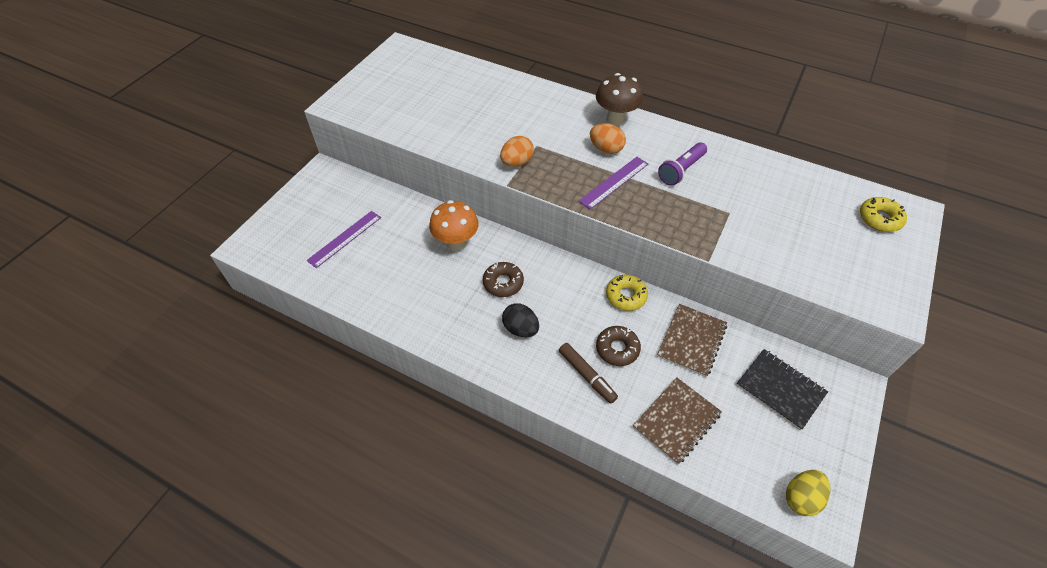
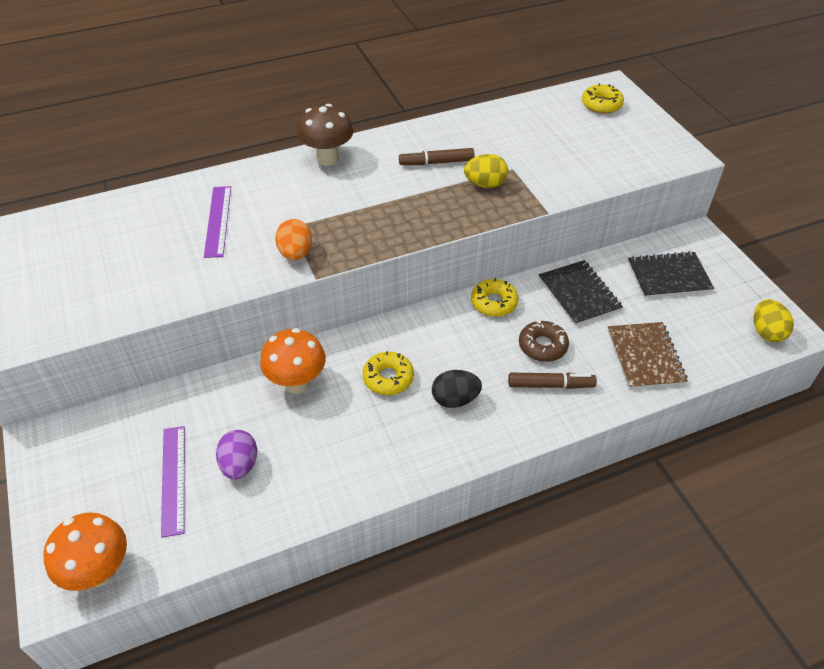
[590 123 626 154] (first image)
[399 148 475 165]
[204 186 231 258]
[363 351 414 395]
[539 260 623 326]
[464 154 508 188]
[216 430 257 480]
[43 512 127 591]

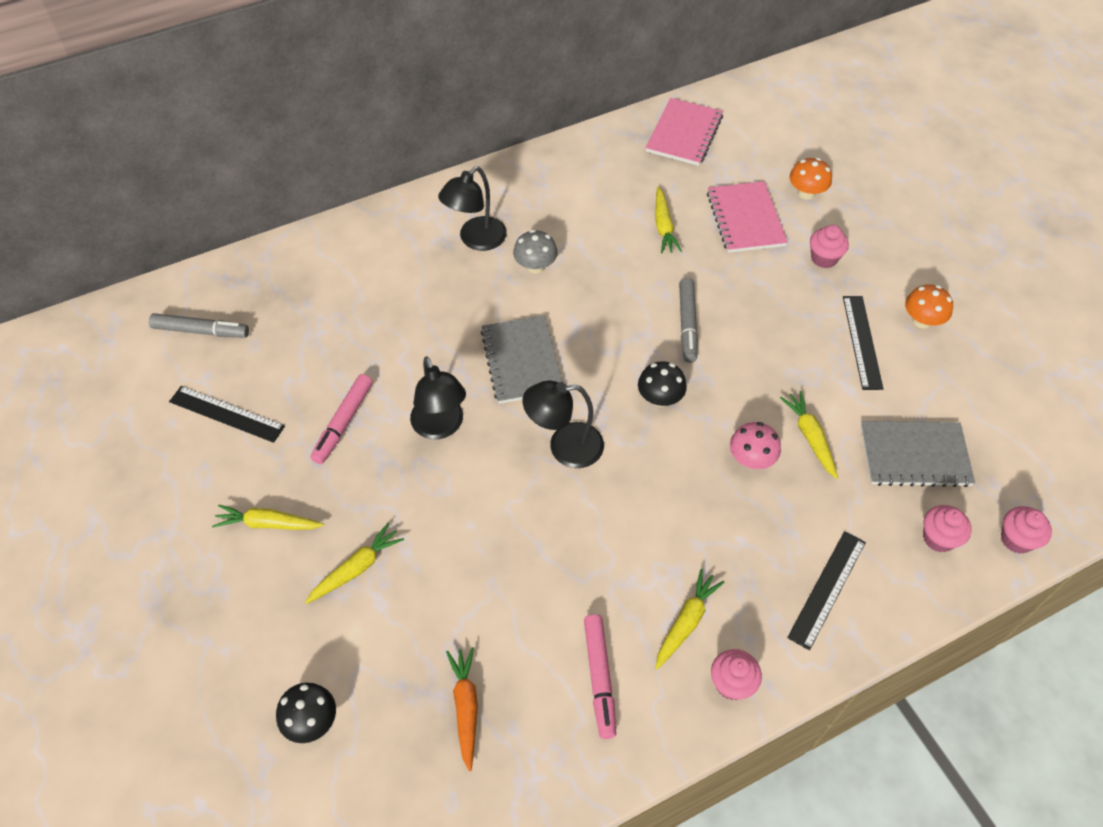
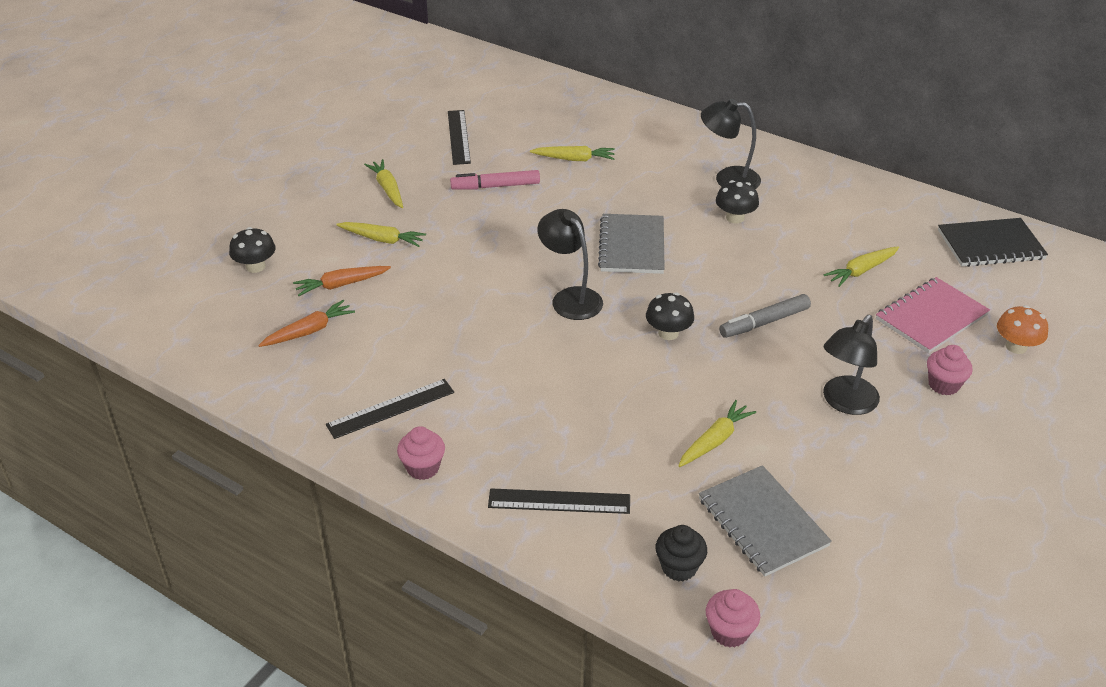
[938 218 1048 267]
[716 180 759 223]
[905 284 953 329] (first image)
[326 379 454 439]
[149 313 249 338] (first image)
[598 214 665 274]
[823 315 880 415]
[730 422 781 469] (first image)
[655 525 707 582]
[530 146 615 161]
[584 614 616 739] (first image)
[293 266 391 296]

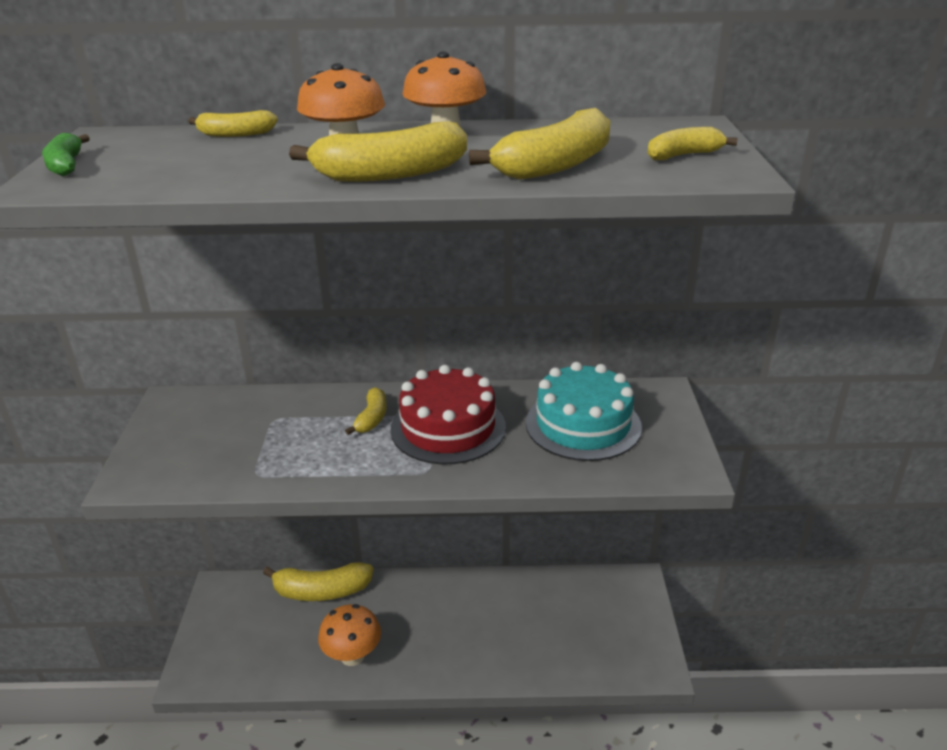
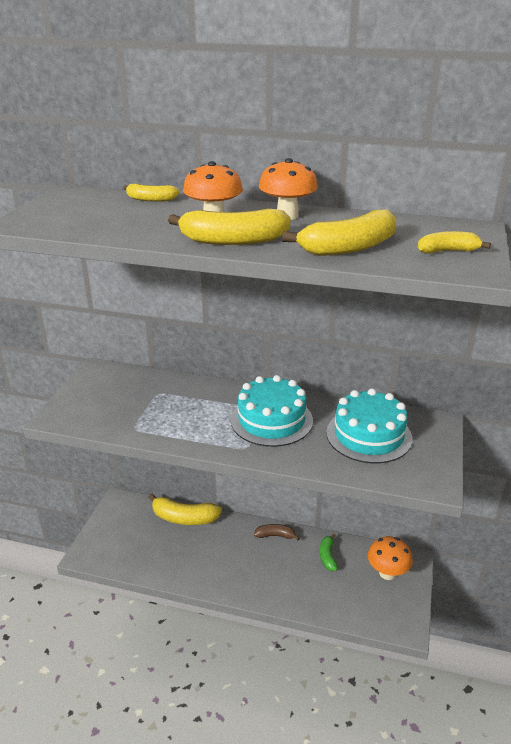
[320 533 338 571]
[231 375 313 447]
[345 387 387 435] (first image)
[368 536 413 580]
[254 524 300 540]

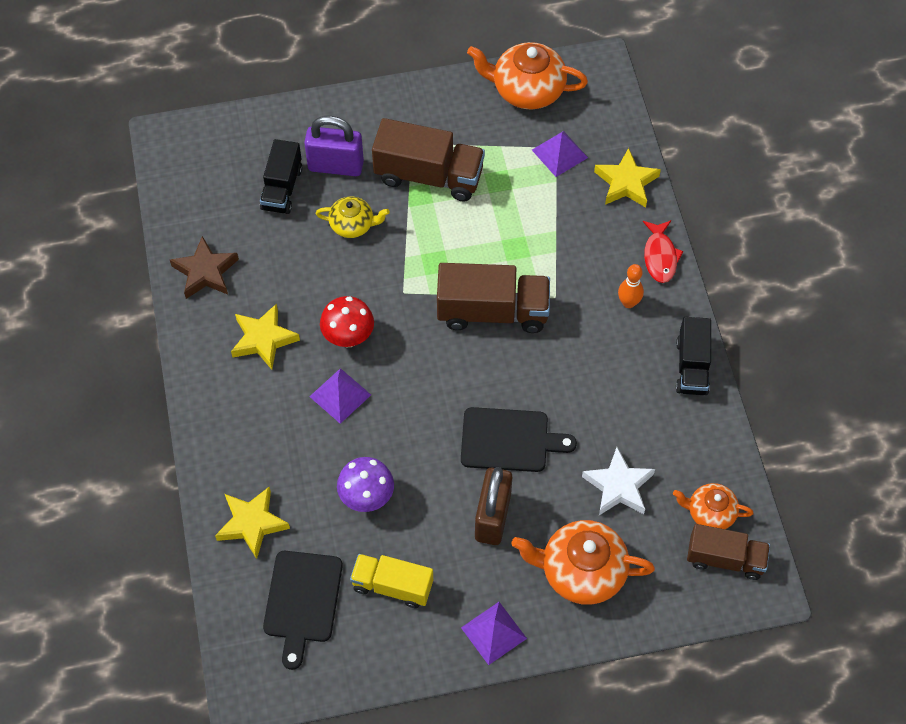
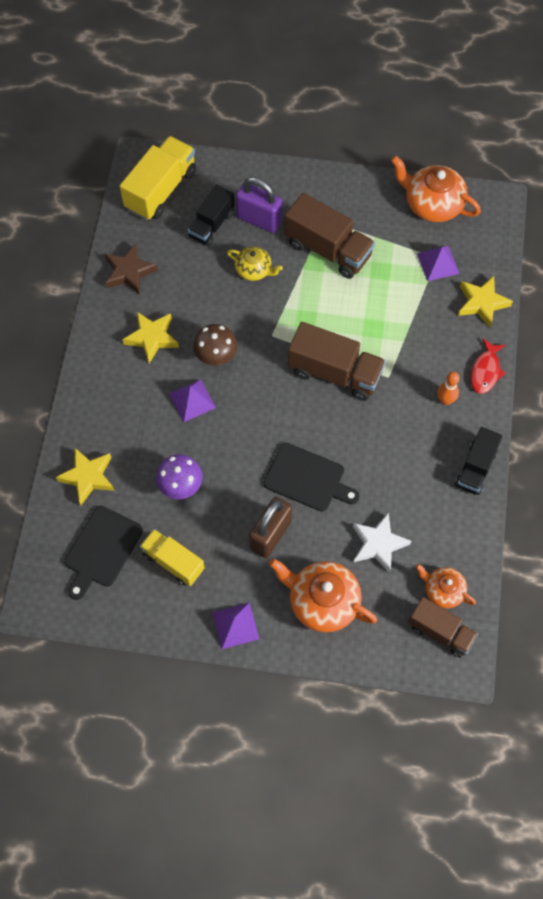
[193 324 237 366]
[120 136 196 220]

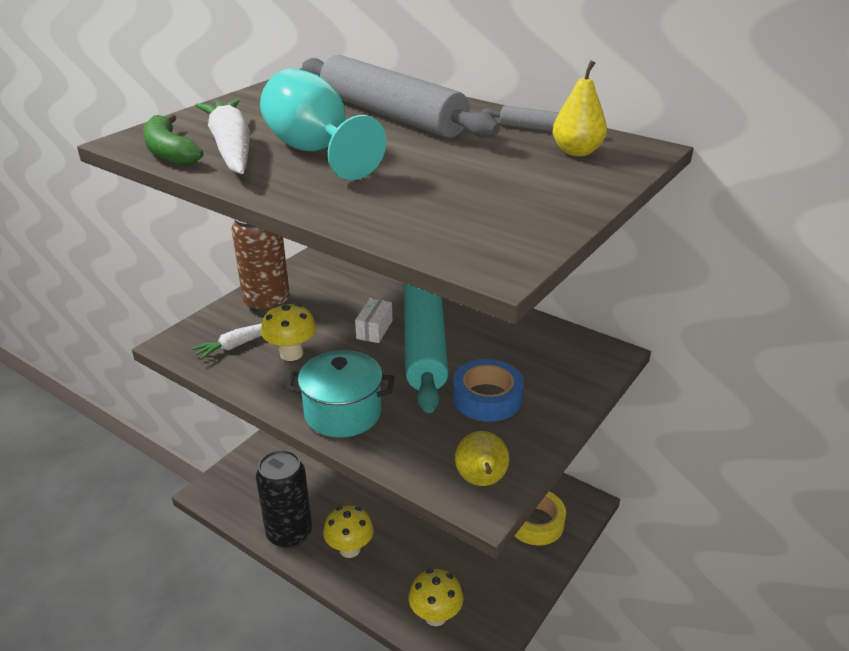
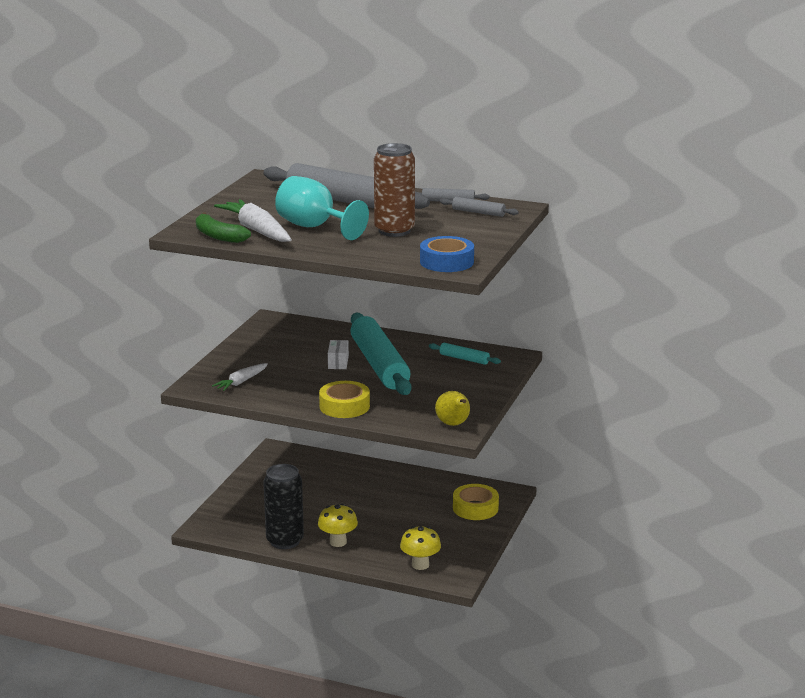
[440 197 519 217]
[374 143 415 237]
[261 303 316 361] (first image)
[319 381 370 418]
[420 236 474 272]
[429 343 501 365]

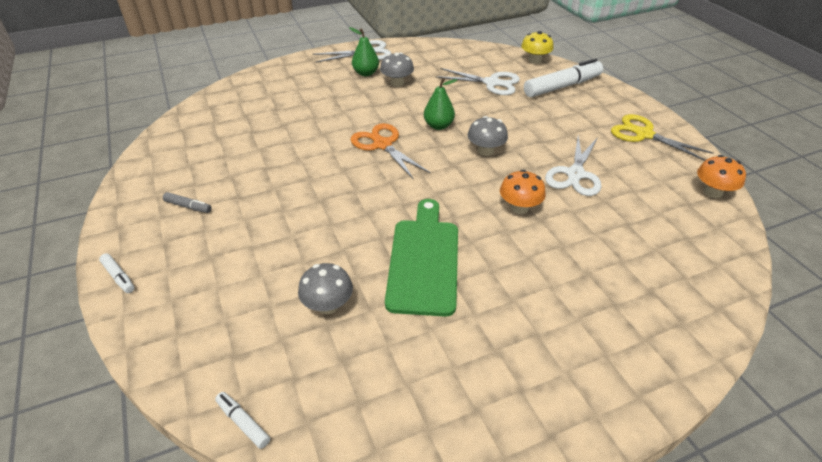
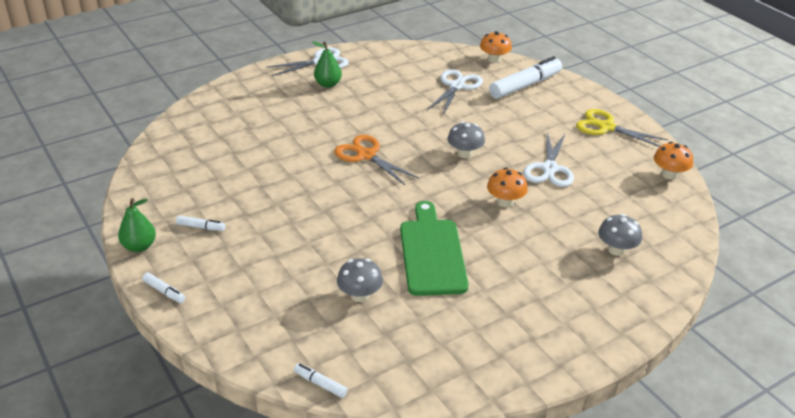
[480 31 512 63]
[598 214 642 256]
[427 69 483 115]
[118 198 156 252]
[176 215 225 231]

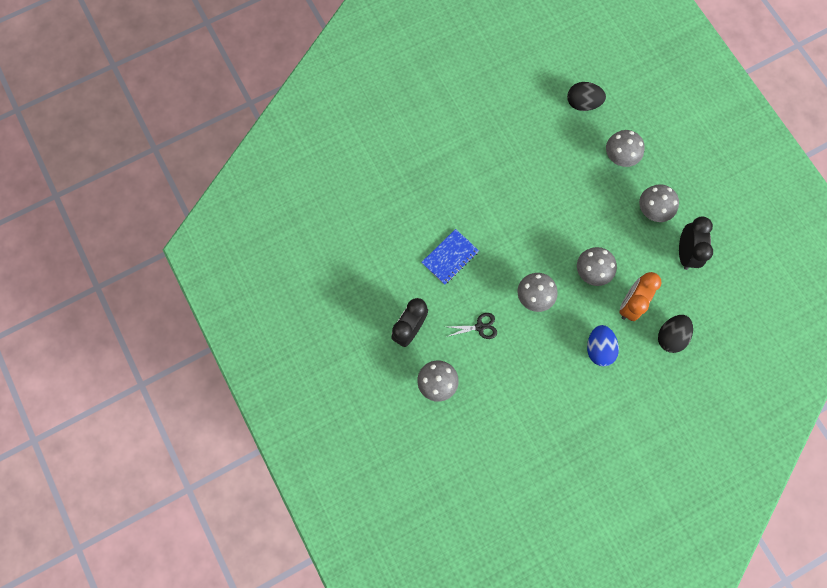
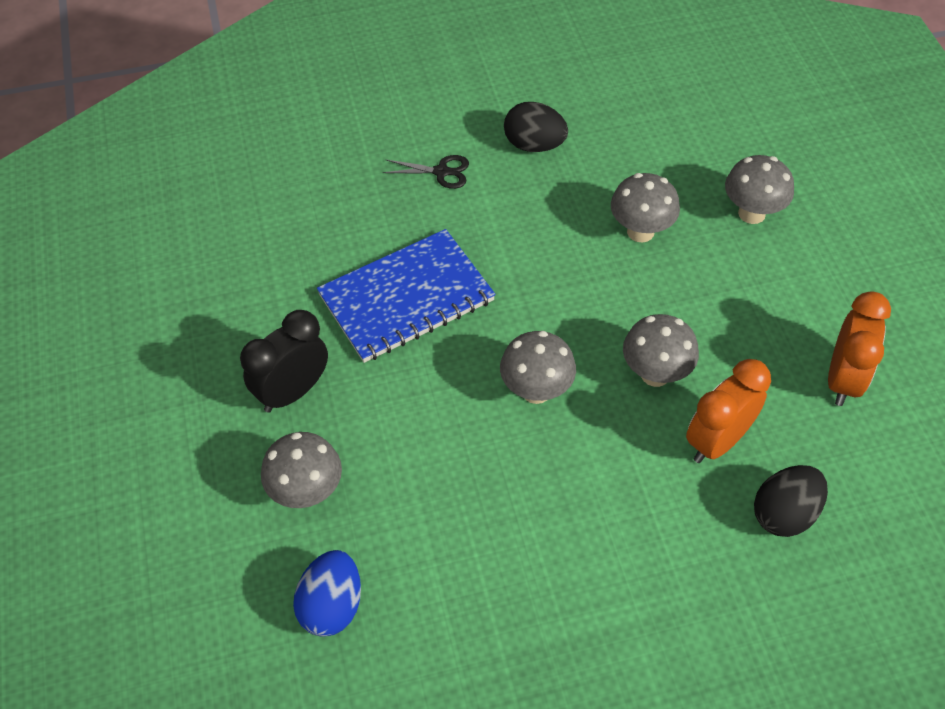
[504 102 568 152]
[611 173 680 243]
[828 291 891 406]
[317 229 496 363]
[383 155 469 189]
[293 550 361 637]

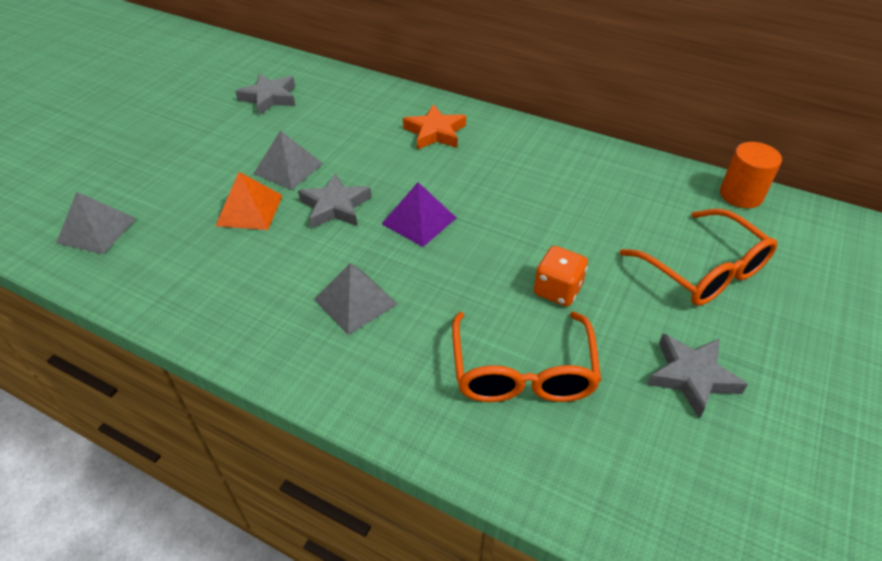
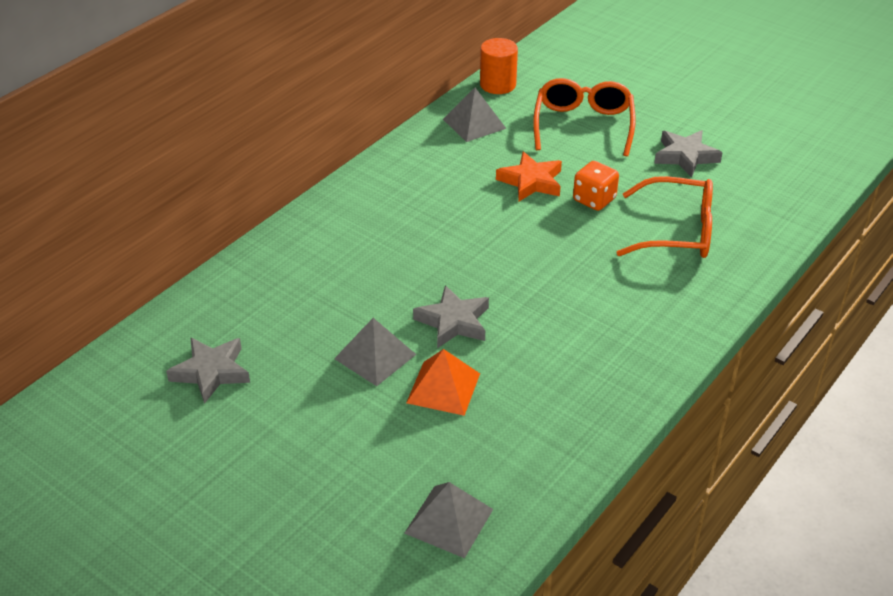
[496 152 562 201]
[382 182 456 247] (first image)
[533 78 636 156]
[443 88 506 142]

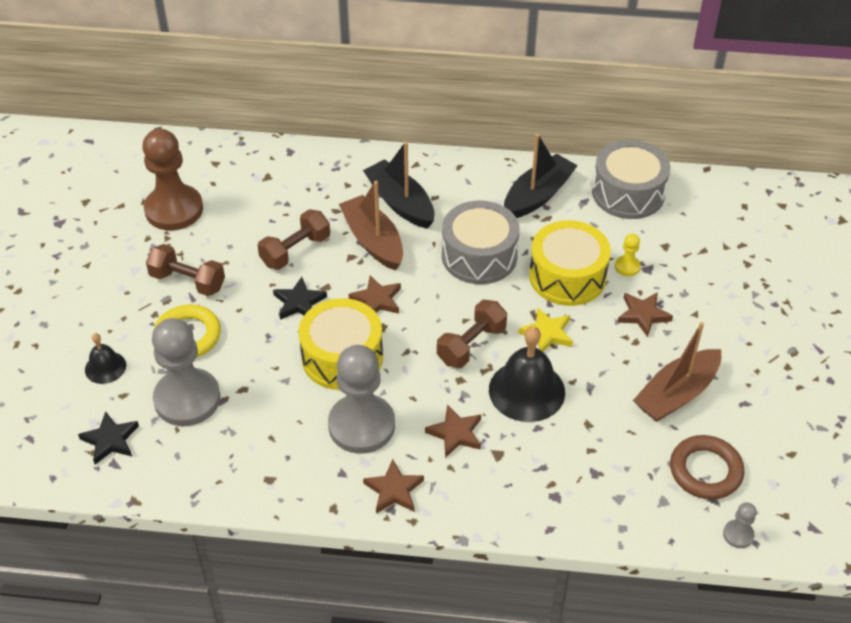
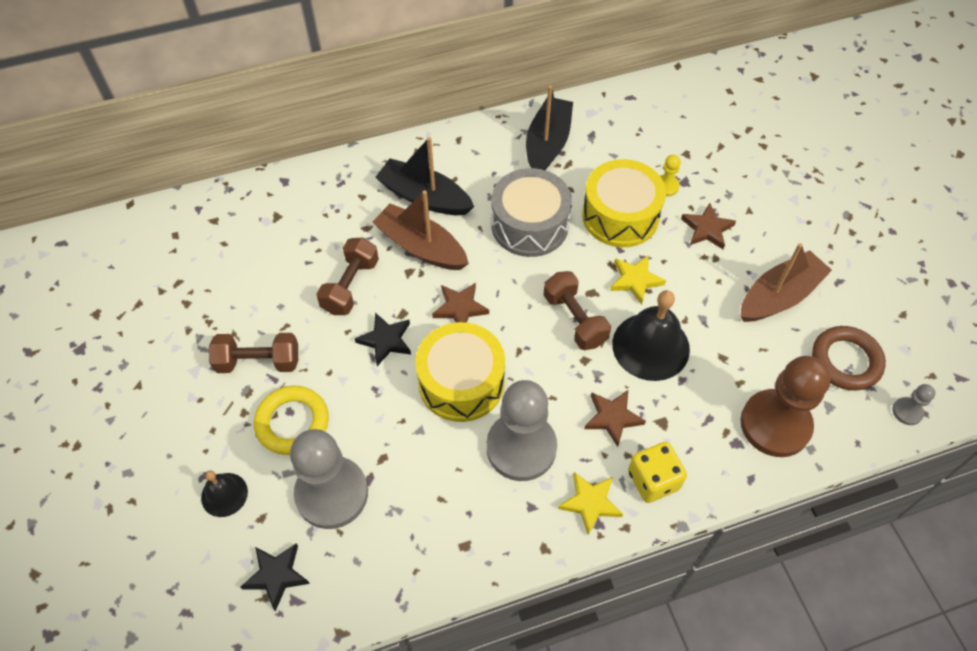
[740 356 831 457]
[592 140 670 219] (first image)
[543 271 611 350]
[740 243 832 322]
[558 472 623 535]
[628 442 687 503]

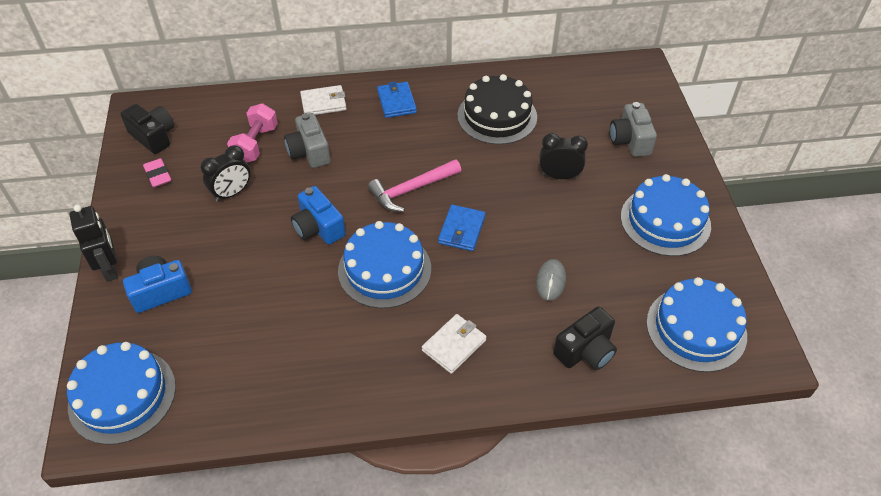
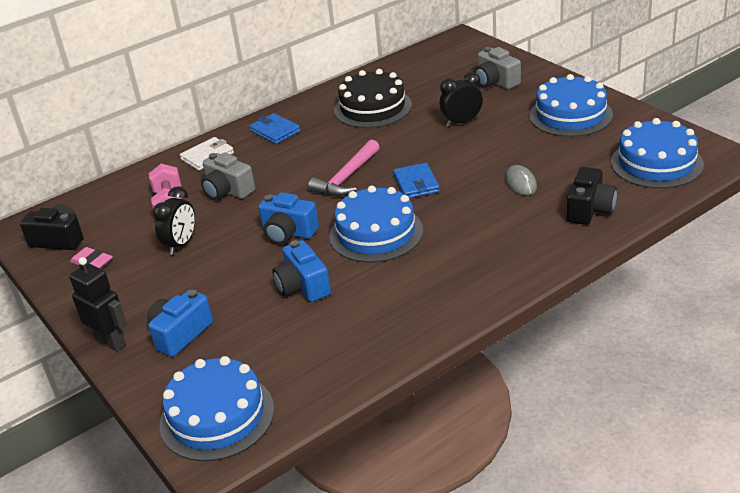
[422 314 487 374] (first image)
[272 240 331 302]

